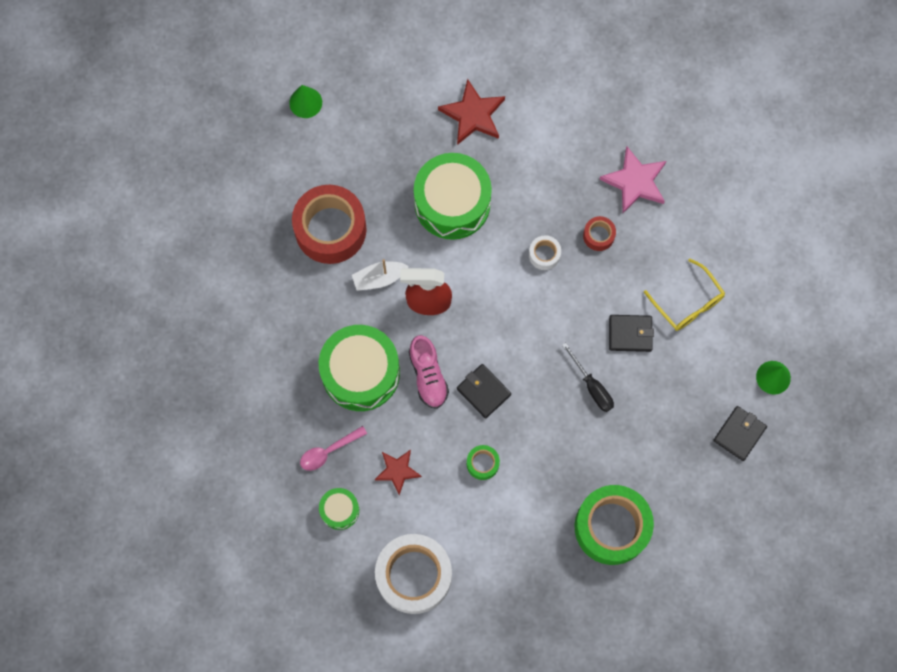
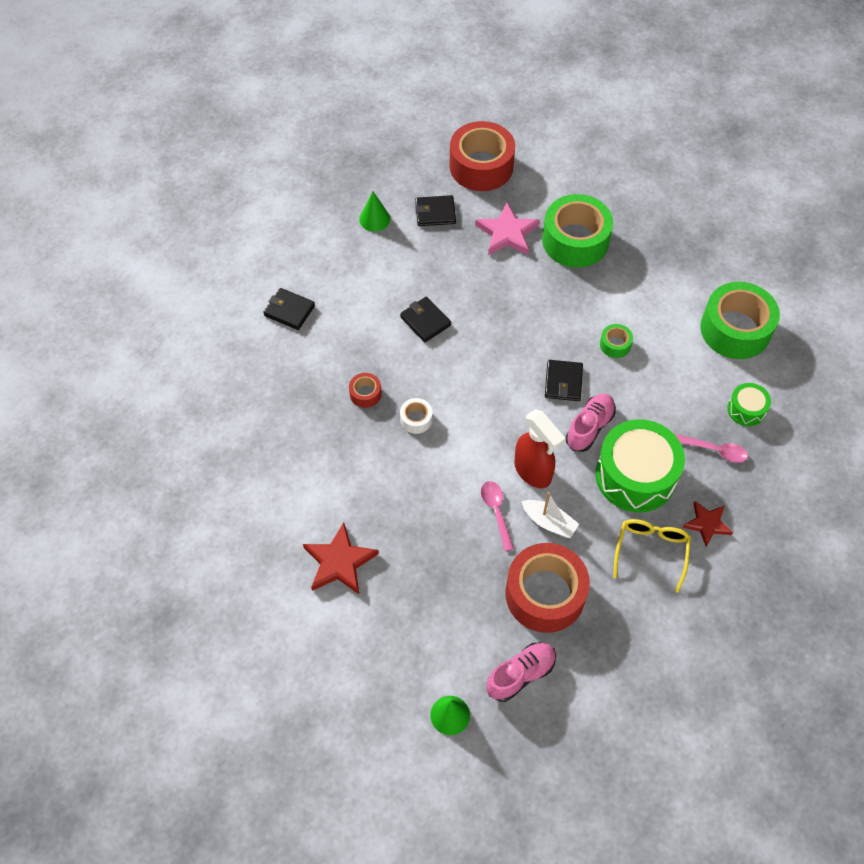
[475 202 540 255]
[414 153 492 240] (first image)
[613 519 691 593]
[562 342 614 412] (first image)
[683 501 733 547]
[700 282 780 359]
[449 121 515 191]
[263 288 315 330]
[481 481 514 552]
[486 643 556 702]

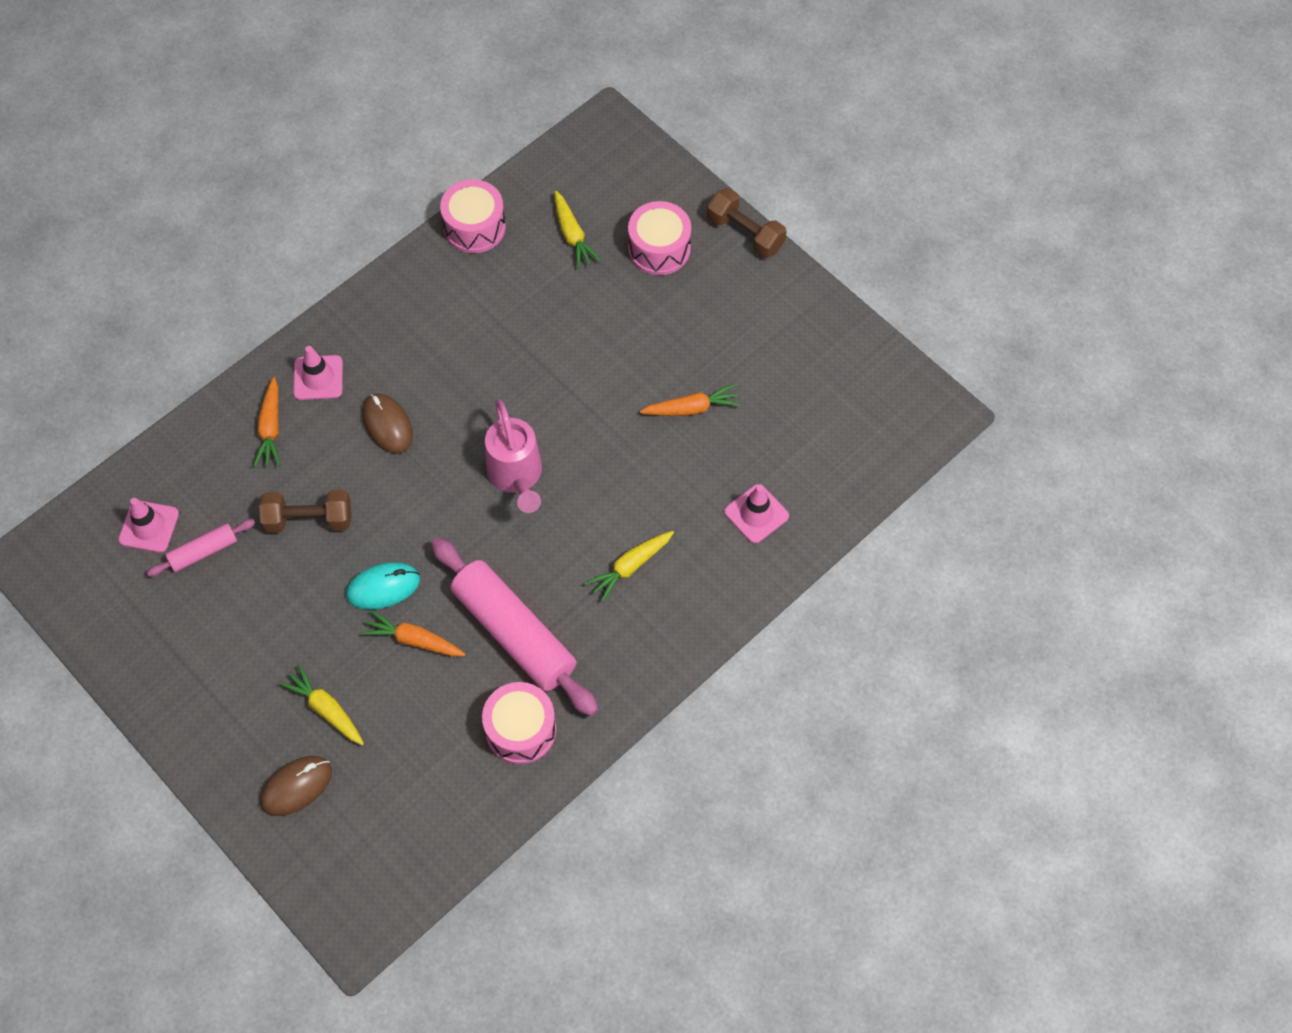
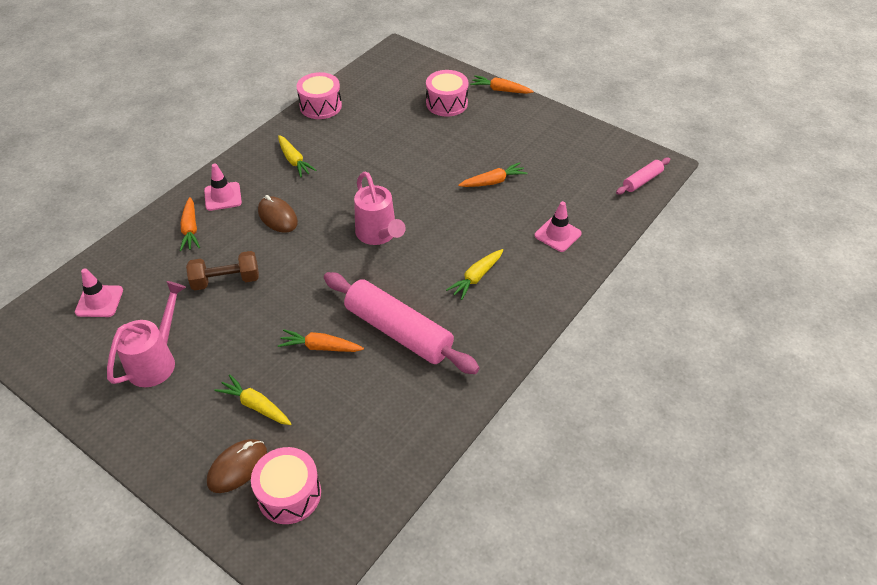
[470 75 534 94]
[278 135 317 177]
[616 158 670 195]
[346 562 420 610] (first image)
[251 447 321 524]
[107 281 186 387]

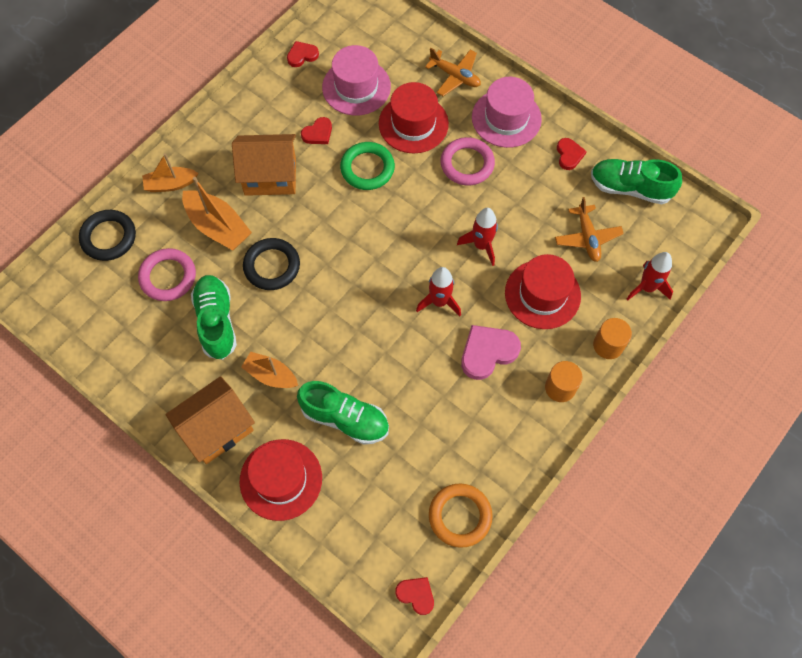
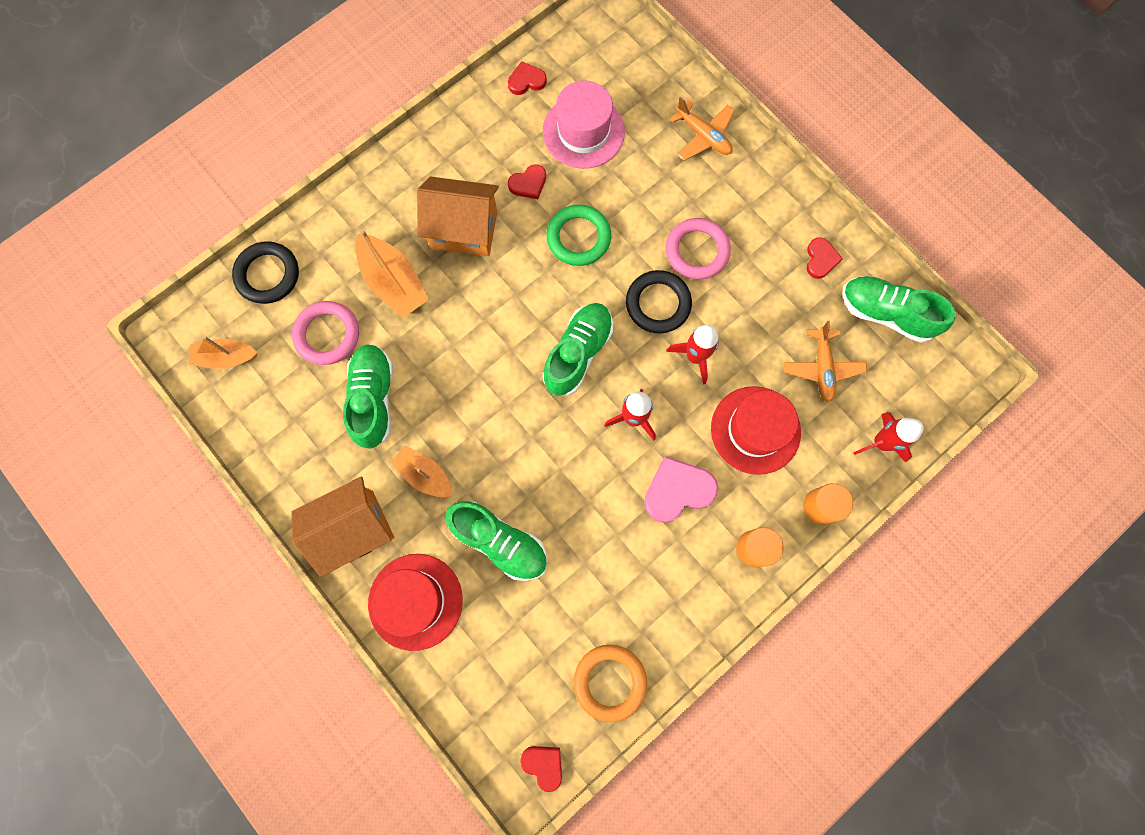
[472 77 542 148] (first image)
[379 82 449 153] (first image)
[188 336 257 369]
[626 270 692 333]
[542 303 613 396]

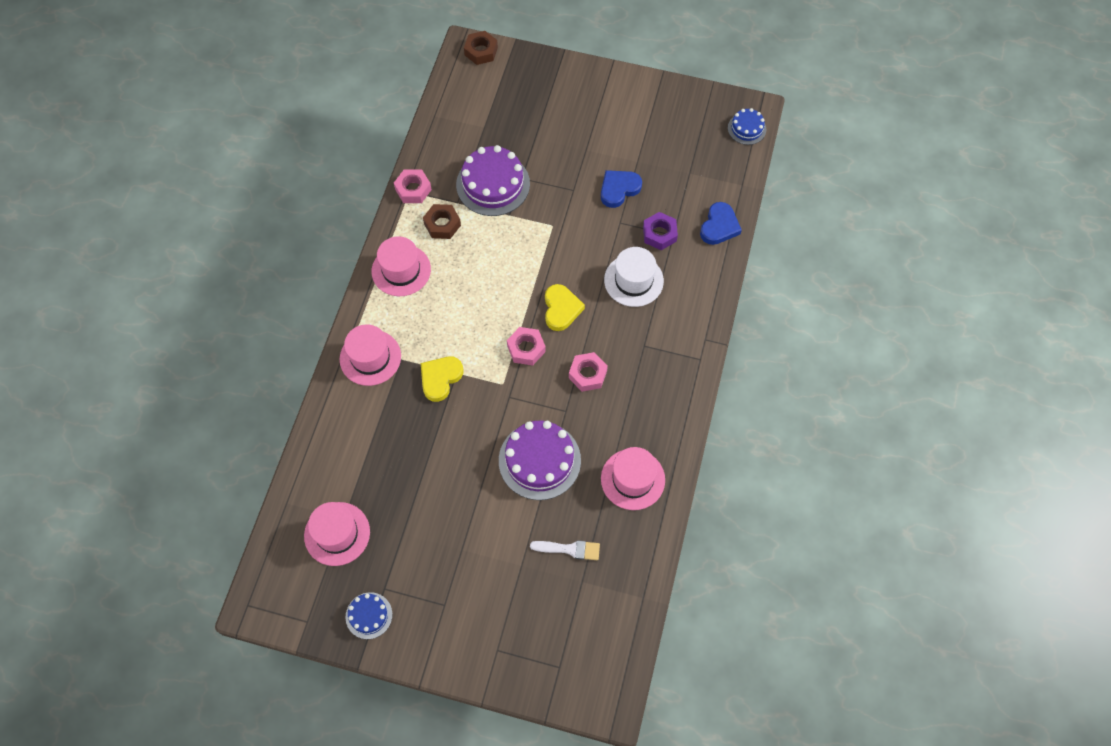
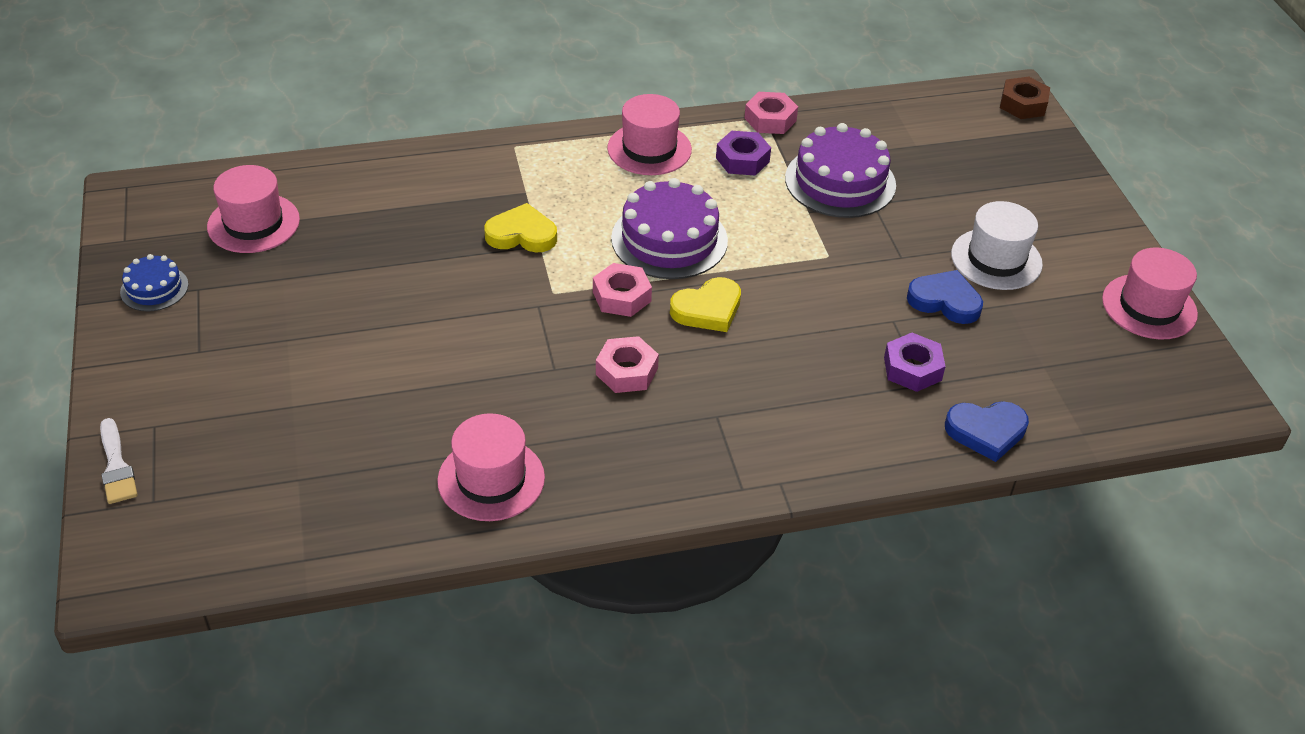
[728 108 766 145] (first image)
[716 131 771 176]
[951 201 1043 290]
[1102 248 1198 339]
[611 178 728 279]
[100 418 138 504]

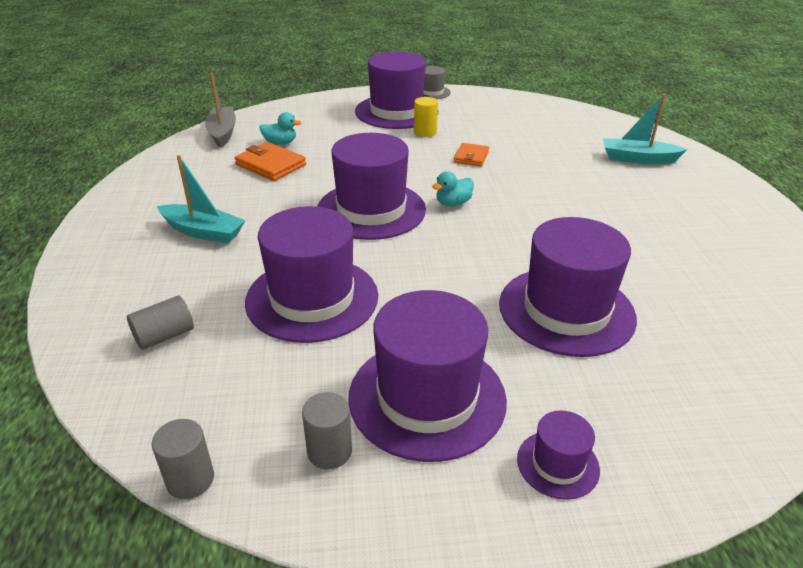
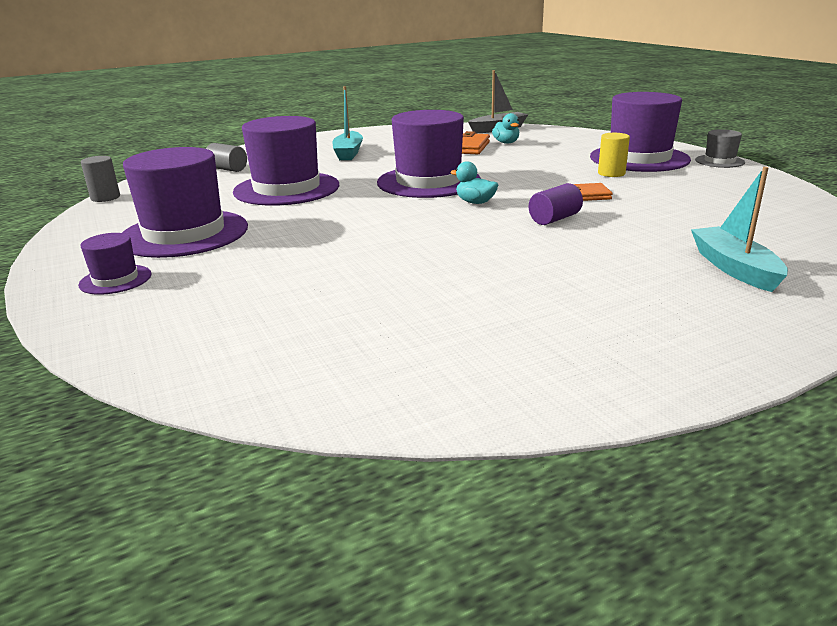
[499 217 637 357] (first image)
[302 392 352 470] (first image)
[529 183 583 225]

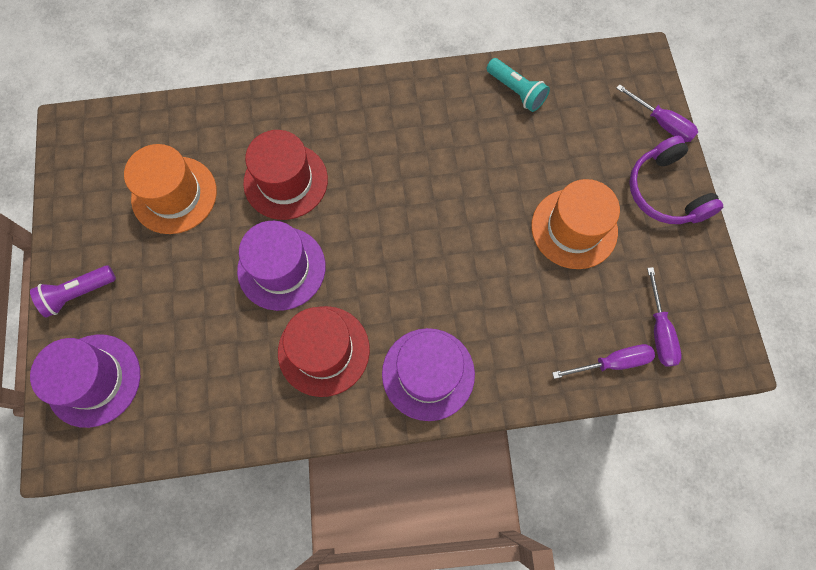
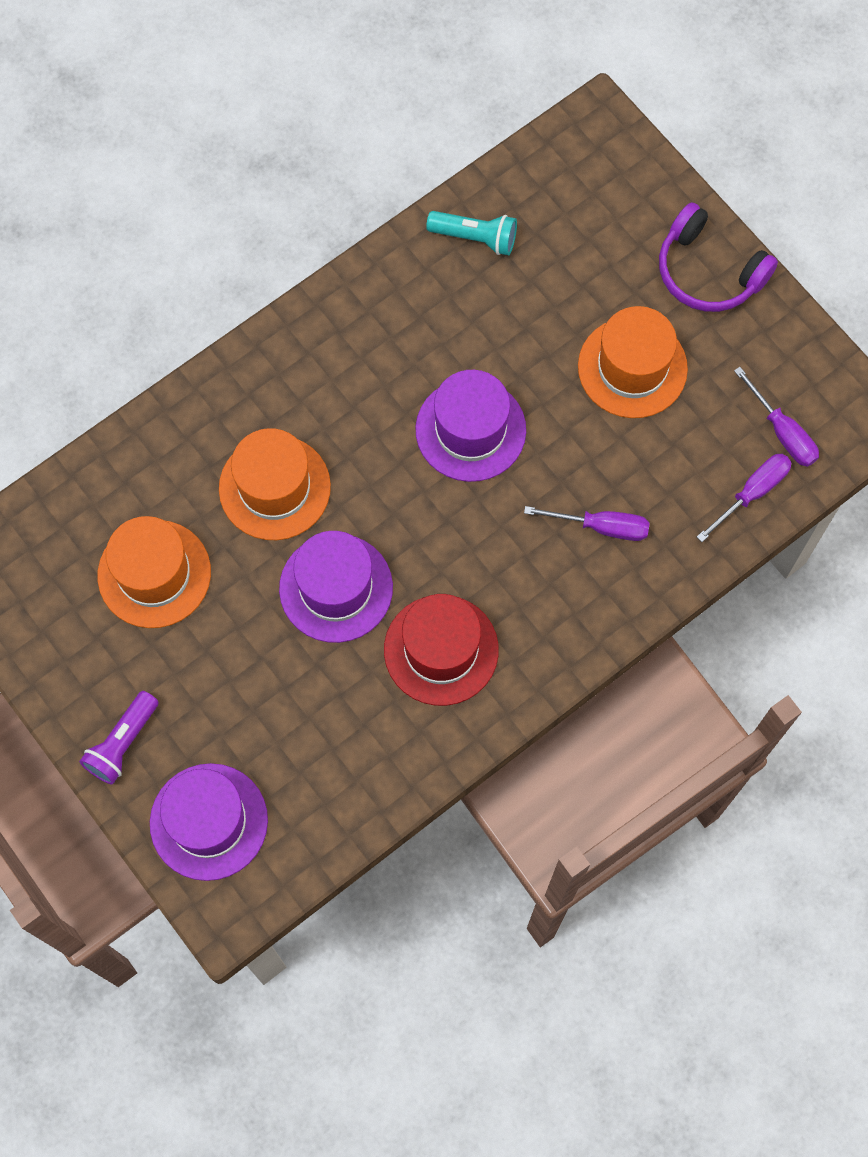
[524 506 650 541]
[219 428 331 540]
[415 370 526 482]

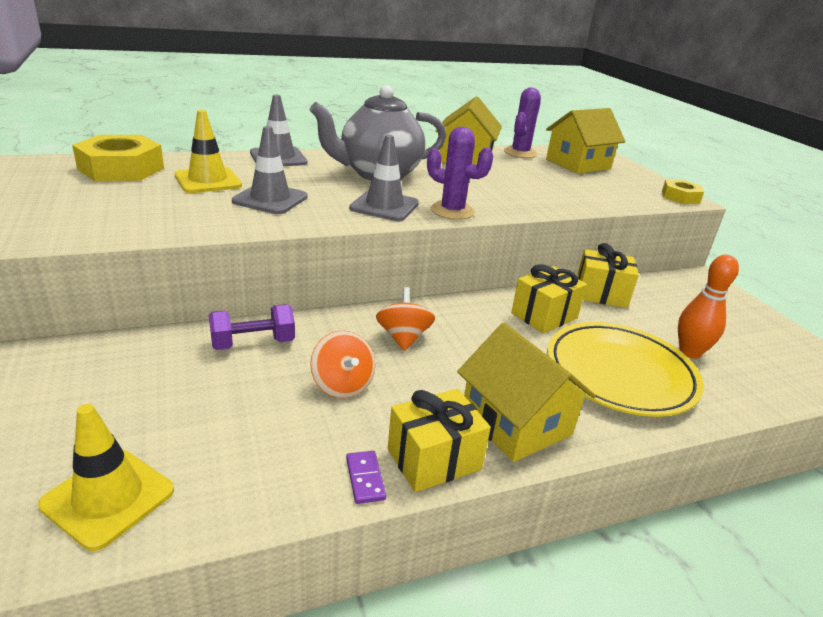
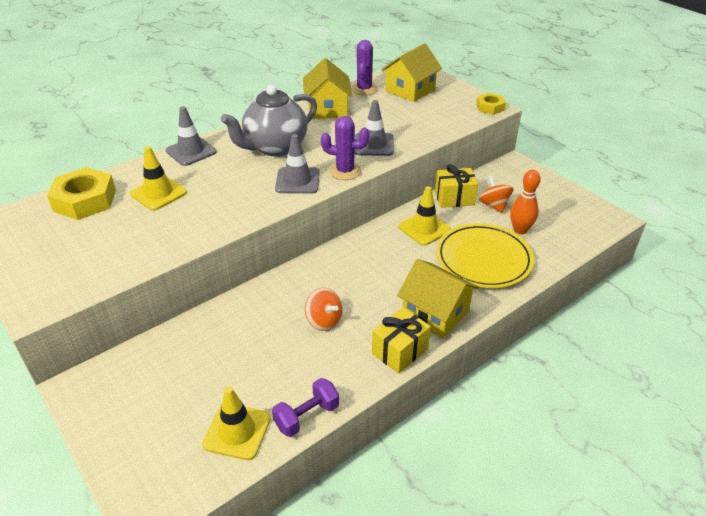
[354 100 394 156]
[399 186 451 246]
[479 176 513 213]
[272 378 339 437]
[346 451 386 504] (first image)

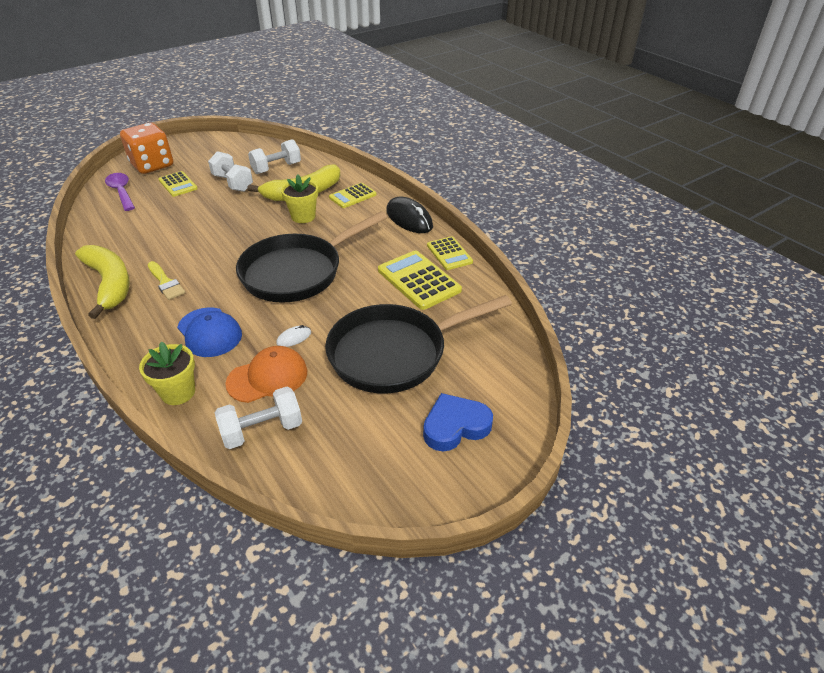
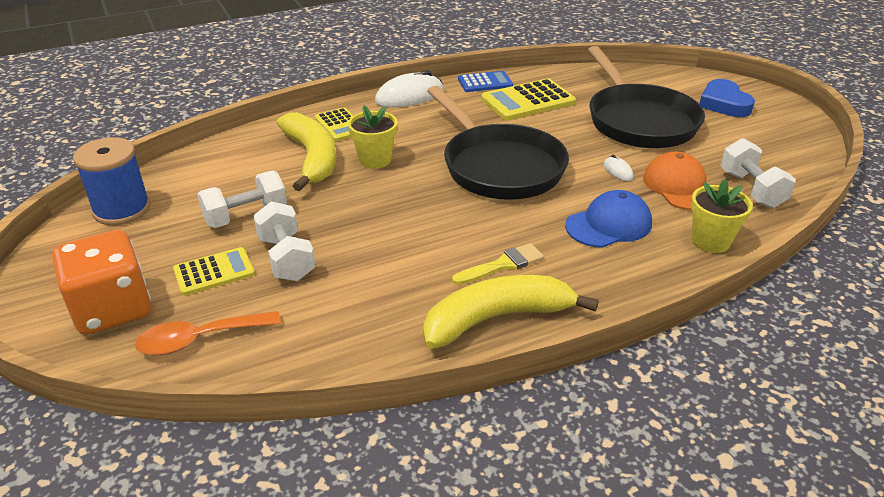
[253 201 316 281]
[135 311 281 355]
[375 70 444 107]
[458 71 513 92]
[73 137 151 225]

